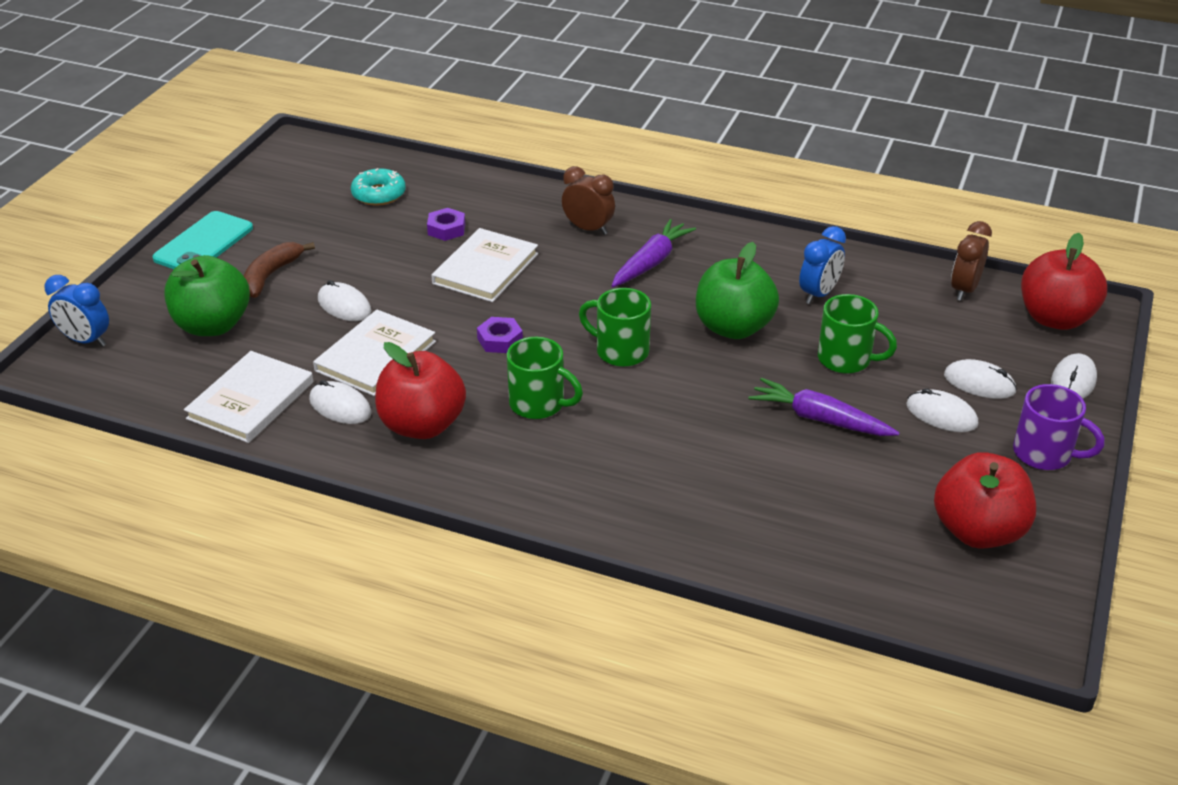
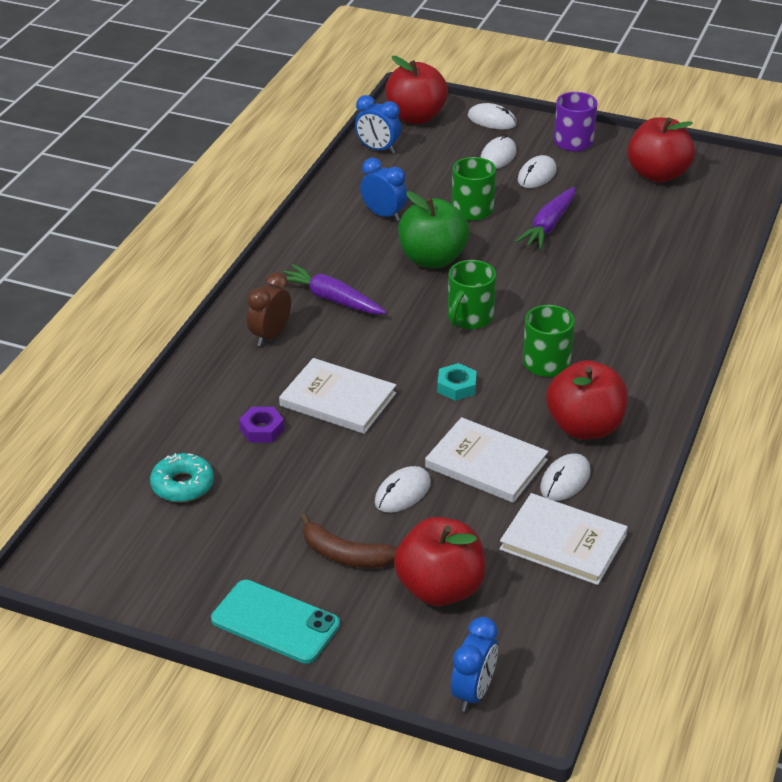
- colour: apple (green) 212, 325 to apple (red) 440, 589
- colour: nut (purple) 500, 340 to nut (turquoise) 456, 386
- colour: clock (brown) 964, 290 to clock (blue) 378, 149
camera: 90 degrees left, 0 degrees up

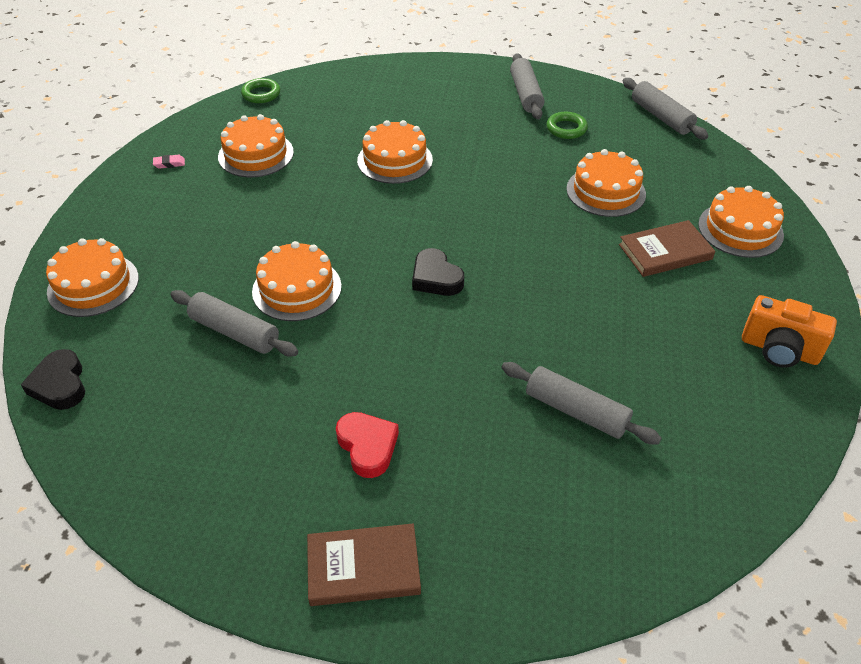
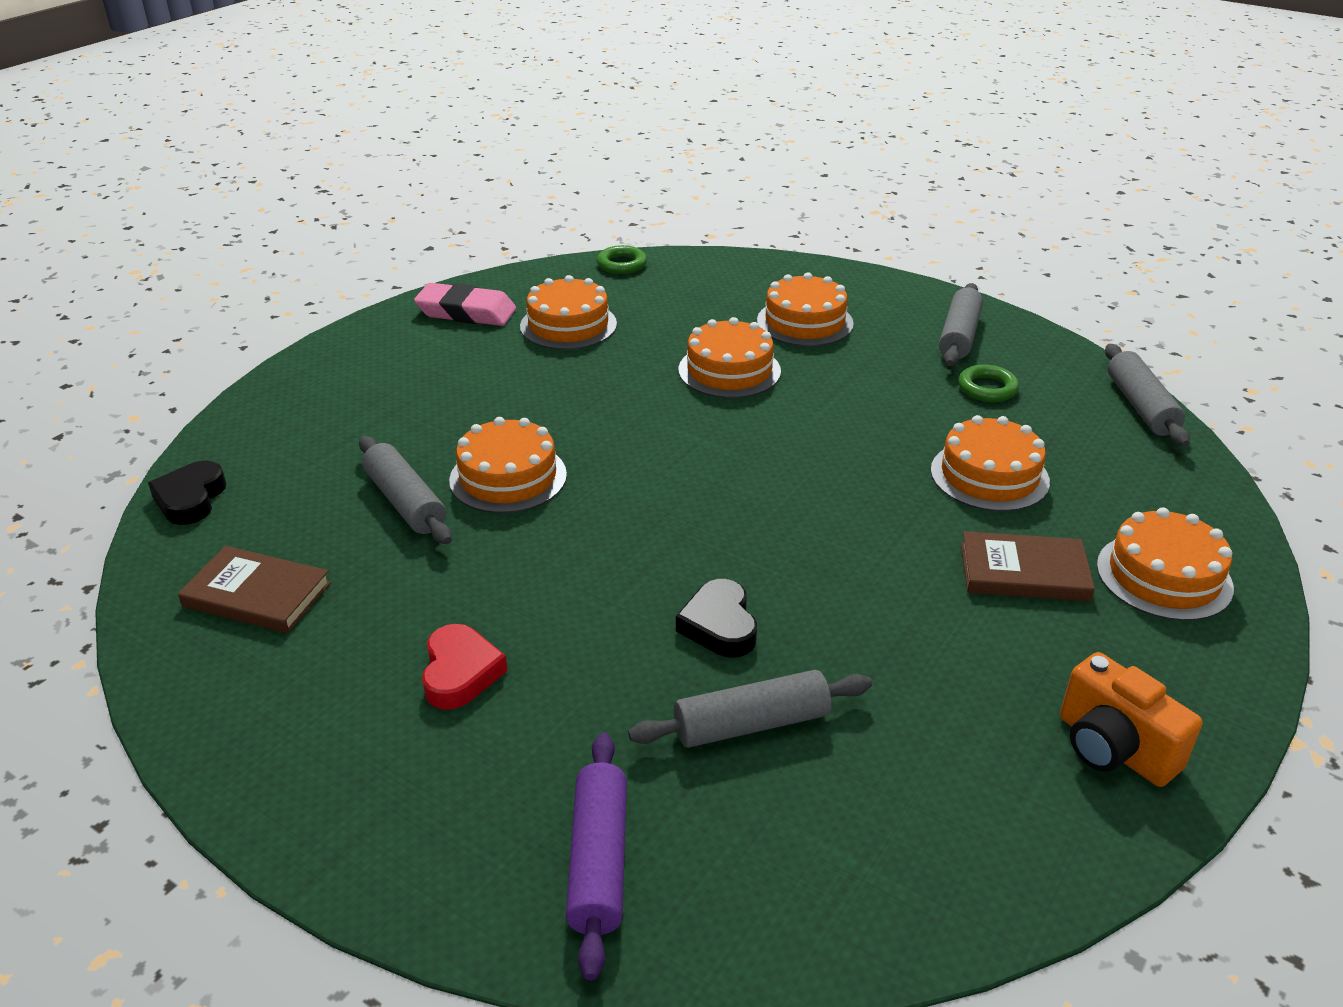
- appeared: rolling pin (purple) 598, 861
- relocated: cake (orange) 93, 285 to 805, 322
- relocated: book (brown) 363, 567 to 257, 594
- relocated: heart (black) 436, 278 to 719, 625
- spun: rolling pin (grey) 576, 411 = 751, 724 75 degrees counterclockwise
- size: eraser (pink) 169, 164 = 466, 312 x2.49
camera: 25 degrees right, 10 degrees down

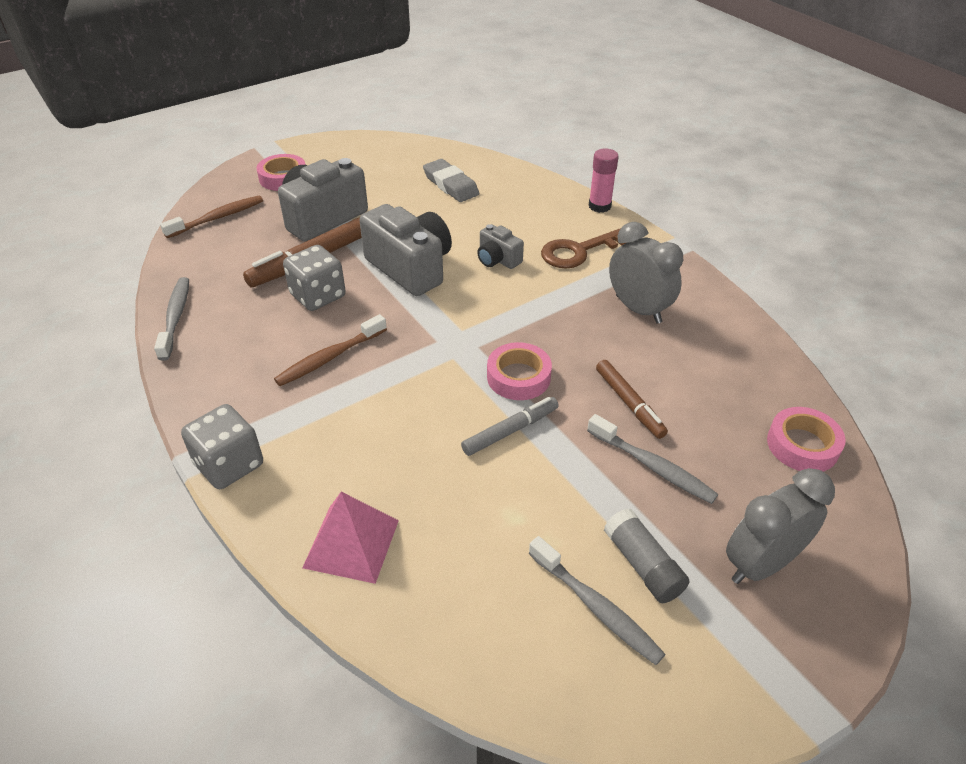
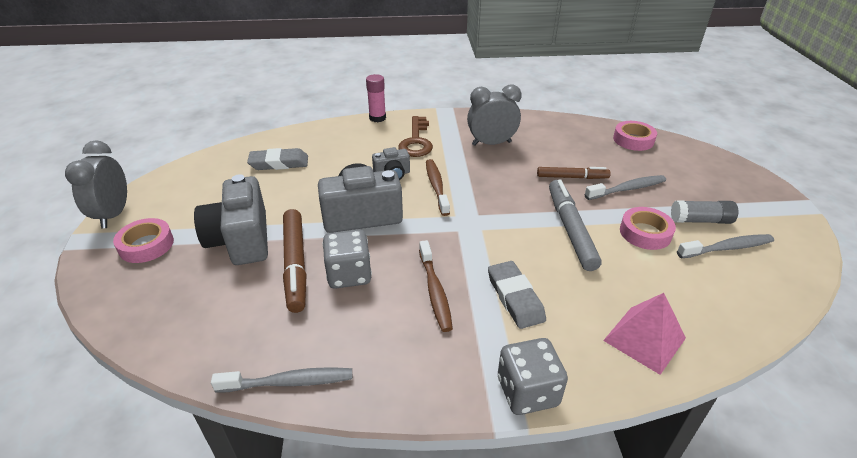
- appeared: eraser (grey) 515, 297
- relocated: toothbrush (brown) 218, 218 to 436, 186
- relocated: tape (pink) 518, 377 to 645, 233
- relocated: clock (grey) 761, 564 to 114, 214
- spun: toothbrush (grey) 176, 317 = 289, 382 150 degrees clockwise
- size: marker (grey) 510, 431 = 570, 229 x1.57
camera: 60 degrees left, 5 degrees down

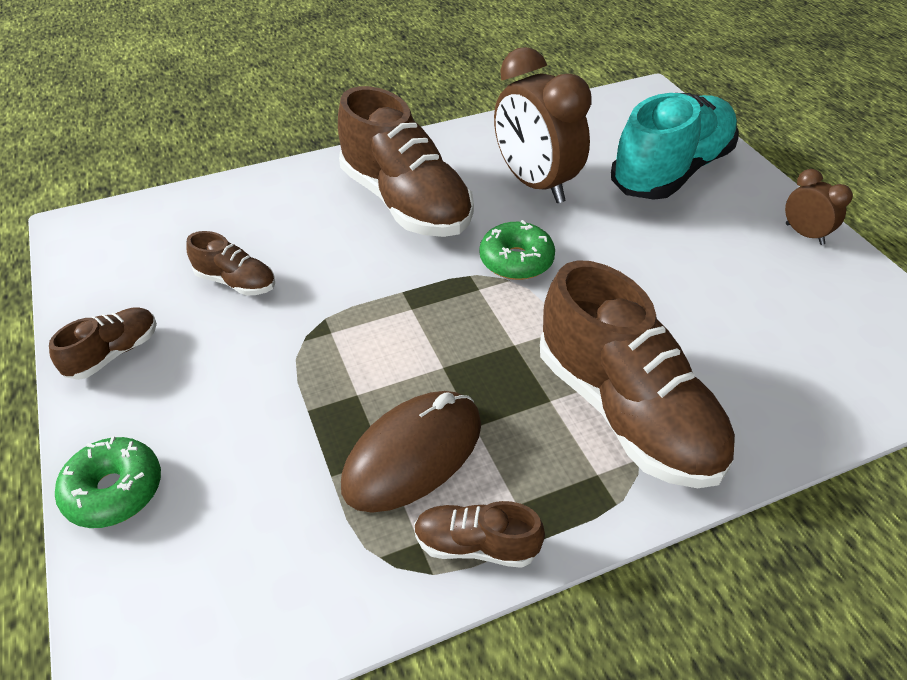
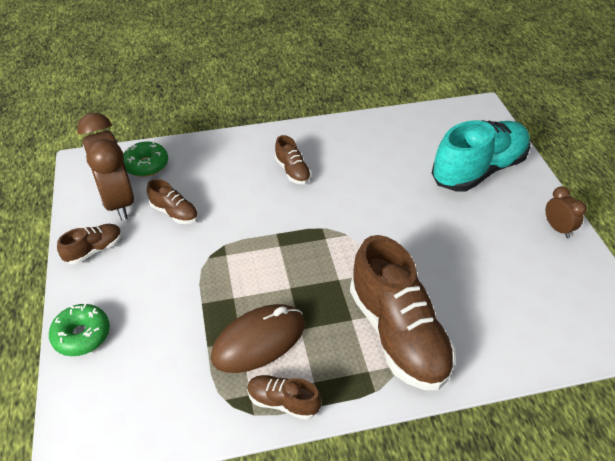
- relocated: donut (green) 516, 261 to 146, 165
- relocated: clock (brown) 535, 184 to 118, 202
- size: shoe (brown) 405, 203 = 292, 171 x0.46
camera: 10 degrees right, 0 degrees up

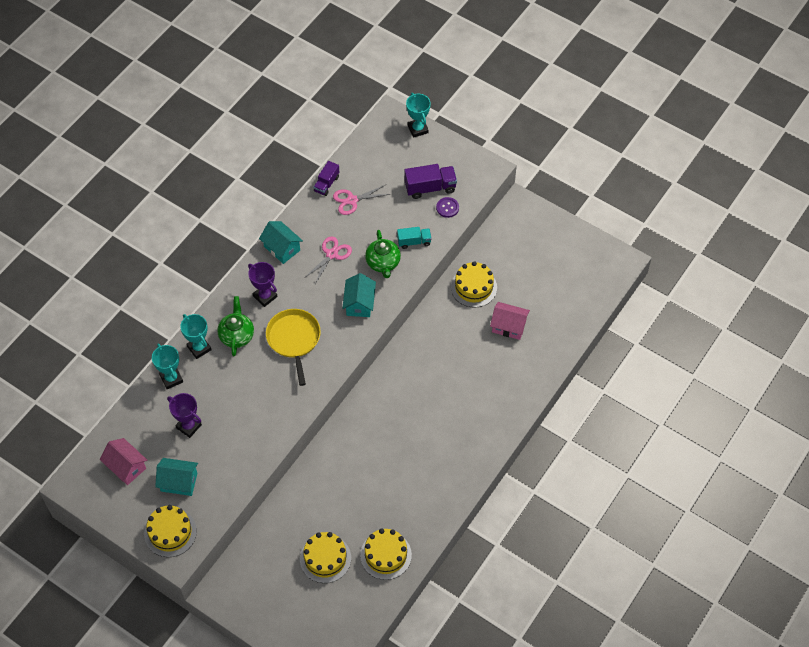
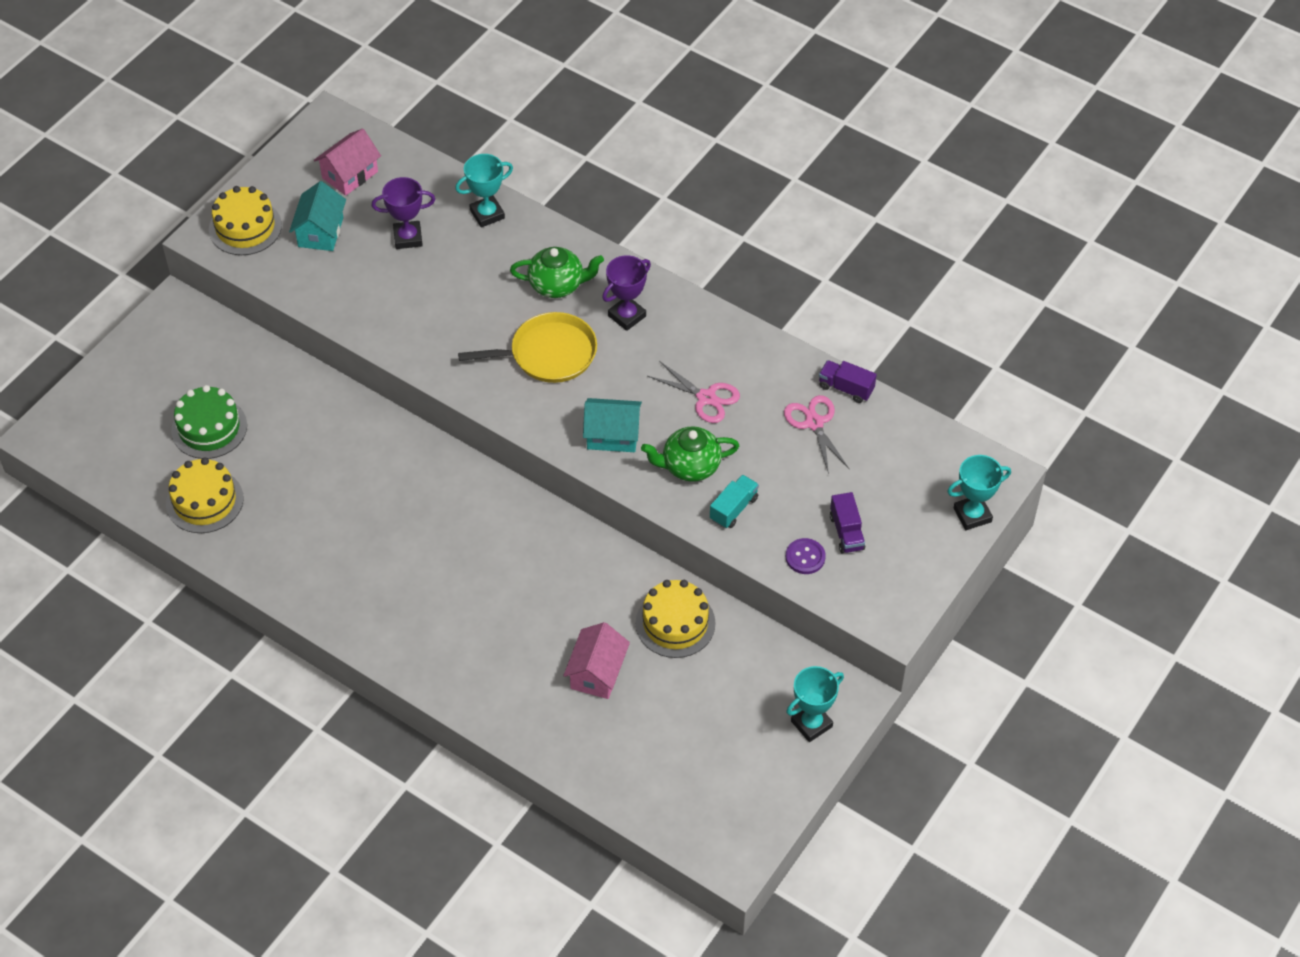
- missing: house (turquoise) 282, 248
- relocated: trophy (turquoise) 199, 348 to 811, 724
- colour: cake (yellow) 325, 558 to cake (green) 209, 428
- spun: trophy (purple) 188, 426 = 408, 238 45 degrees clockwise
- spun: truck (turquoise) 414, 242 = 733, 509 135 degrees counterclockwise
- size: truck (purple) 430, 188 = 846, 532 x0.65
camera: 90 degrees right, 5 degrees down

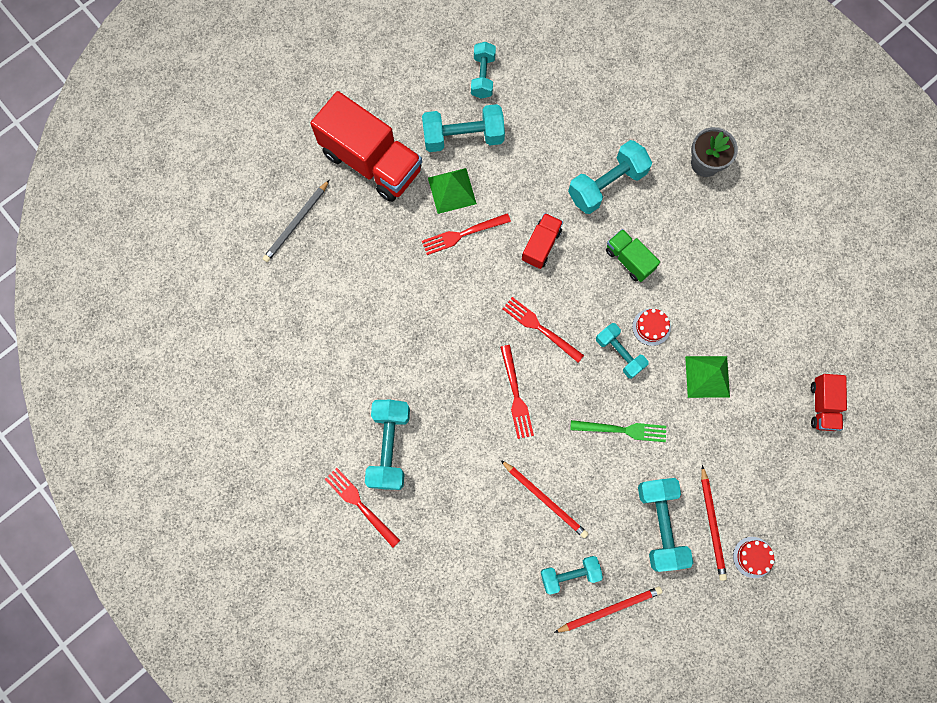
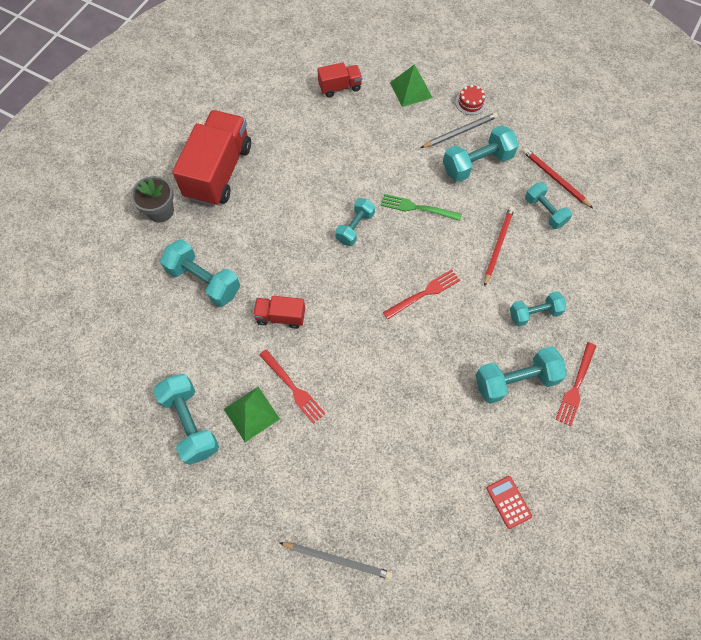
- missing: fork (red) 540, 328
- missing: truck (green) 629, 260
- missing: cake (red) 651, 327
- appeared: calculator (red) 508, 502
- relocated: truck (red) 372, 161 to 219, 171
- relocated: dumbbell (turquoise) 483, 76 to 534, 313
- relocated: pyramid (green) 707, 376 to 411, 90
- colour: pencil (red) 712, 524 to pencil (grey) 460, 132
- spun: fork (green) 622, 430 = 417, 208 60 degrees counterclockwise
camera: 110 degrees left, 10 degrees down

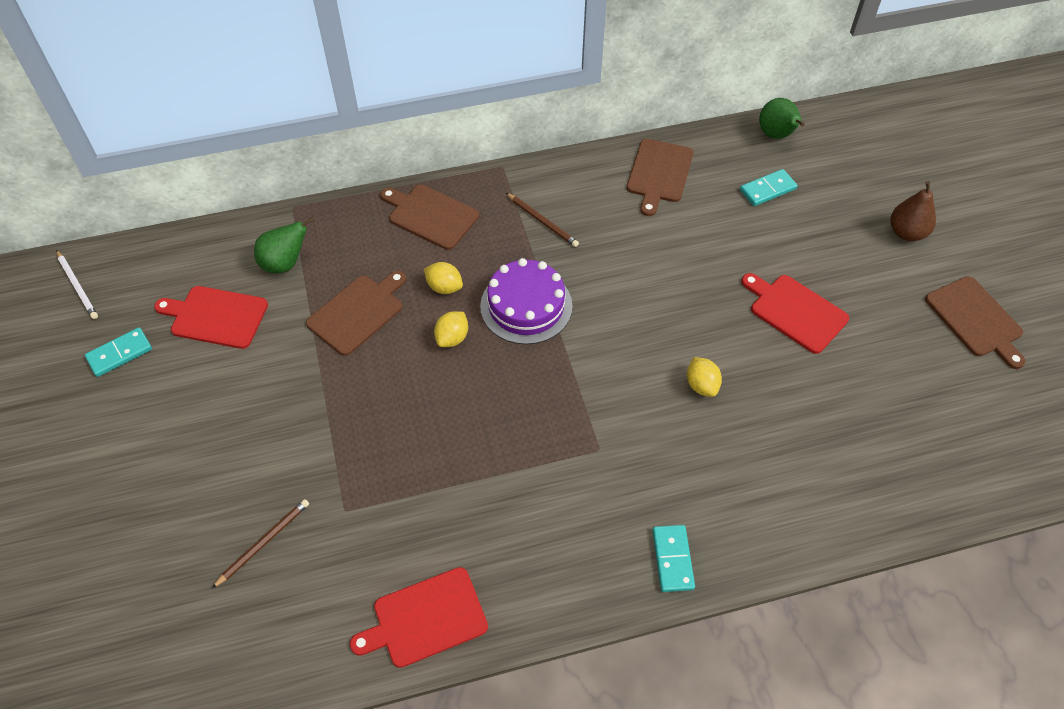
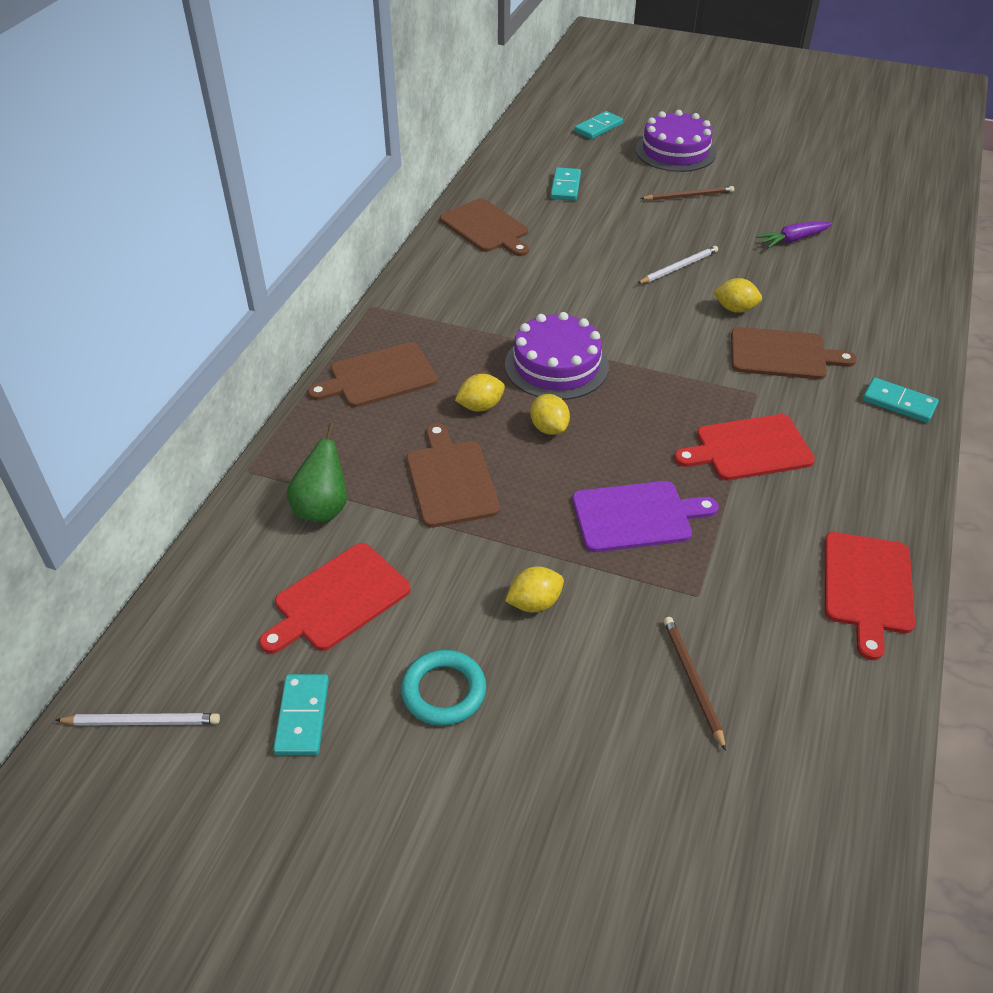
- missing: pear (green) 777, 135
- appeared: ring (turquoise) 444, 691
- appeared: lemon (yellow) 534, 603
- appeared: cutting board (purple) 636, 516
- appeared: domino (turquoise) 598, 128
- appeared: pencil (white) 679, 267
- appeared: carrot (purple) 793, 240
- relocated: pencil (brown) 542, 221 to 689, 196
- relocated: cutting board (red) 795, 311 to 749, 448
- relocated: cutting board (brown) 975, 319 to 782, 354
- exchanged: pear (brown) 906, 232 to cake (purple) 675, 151
camera: 55 degrees left, 10 degrees down

